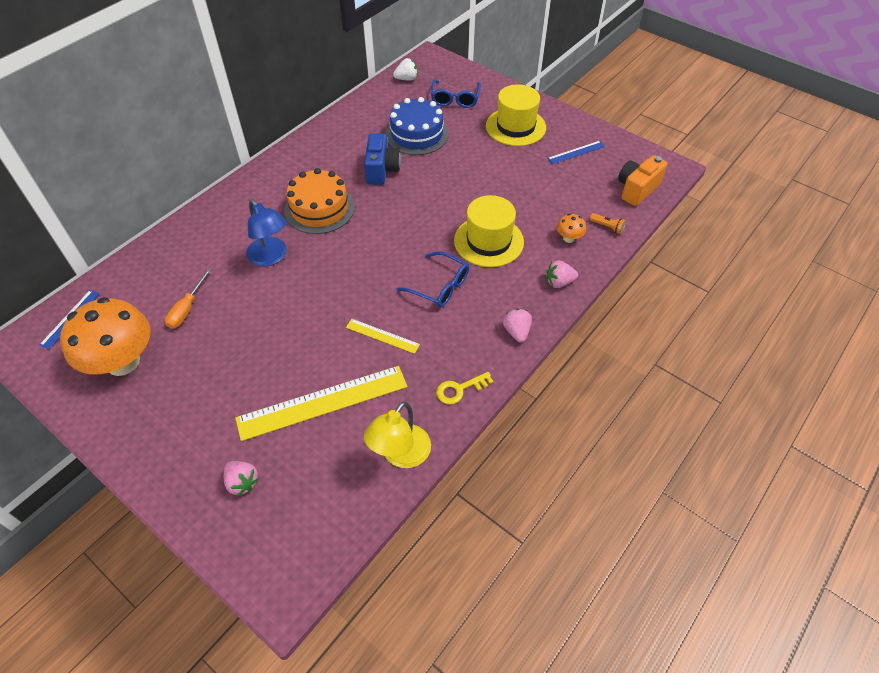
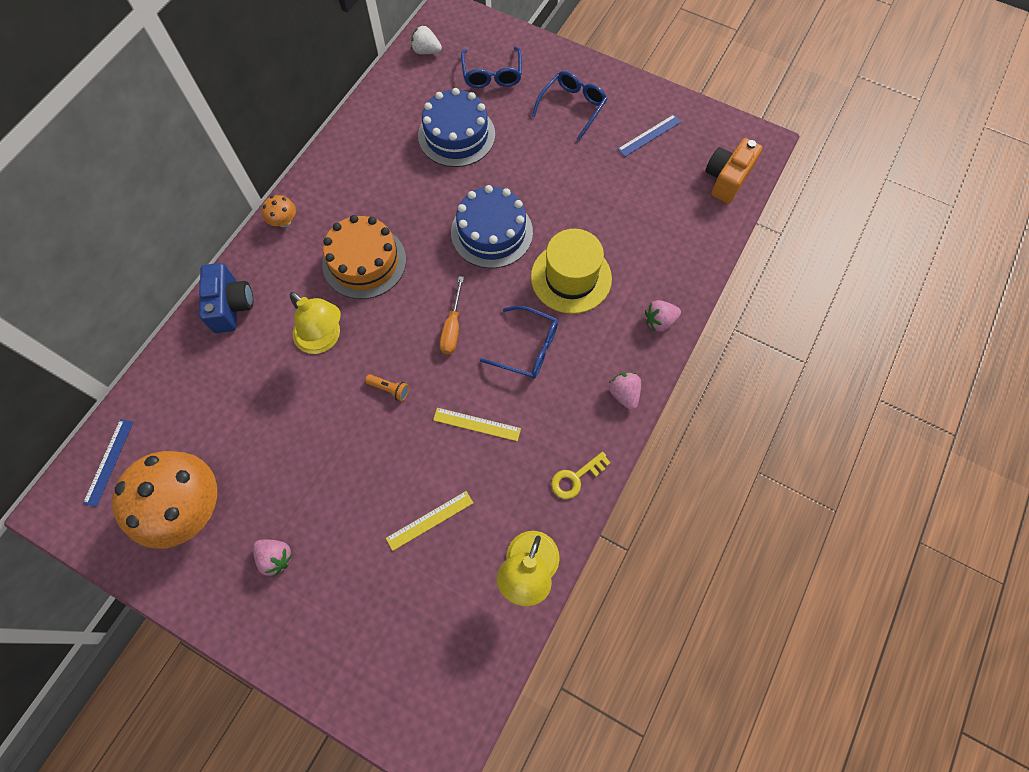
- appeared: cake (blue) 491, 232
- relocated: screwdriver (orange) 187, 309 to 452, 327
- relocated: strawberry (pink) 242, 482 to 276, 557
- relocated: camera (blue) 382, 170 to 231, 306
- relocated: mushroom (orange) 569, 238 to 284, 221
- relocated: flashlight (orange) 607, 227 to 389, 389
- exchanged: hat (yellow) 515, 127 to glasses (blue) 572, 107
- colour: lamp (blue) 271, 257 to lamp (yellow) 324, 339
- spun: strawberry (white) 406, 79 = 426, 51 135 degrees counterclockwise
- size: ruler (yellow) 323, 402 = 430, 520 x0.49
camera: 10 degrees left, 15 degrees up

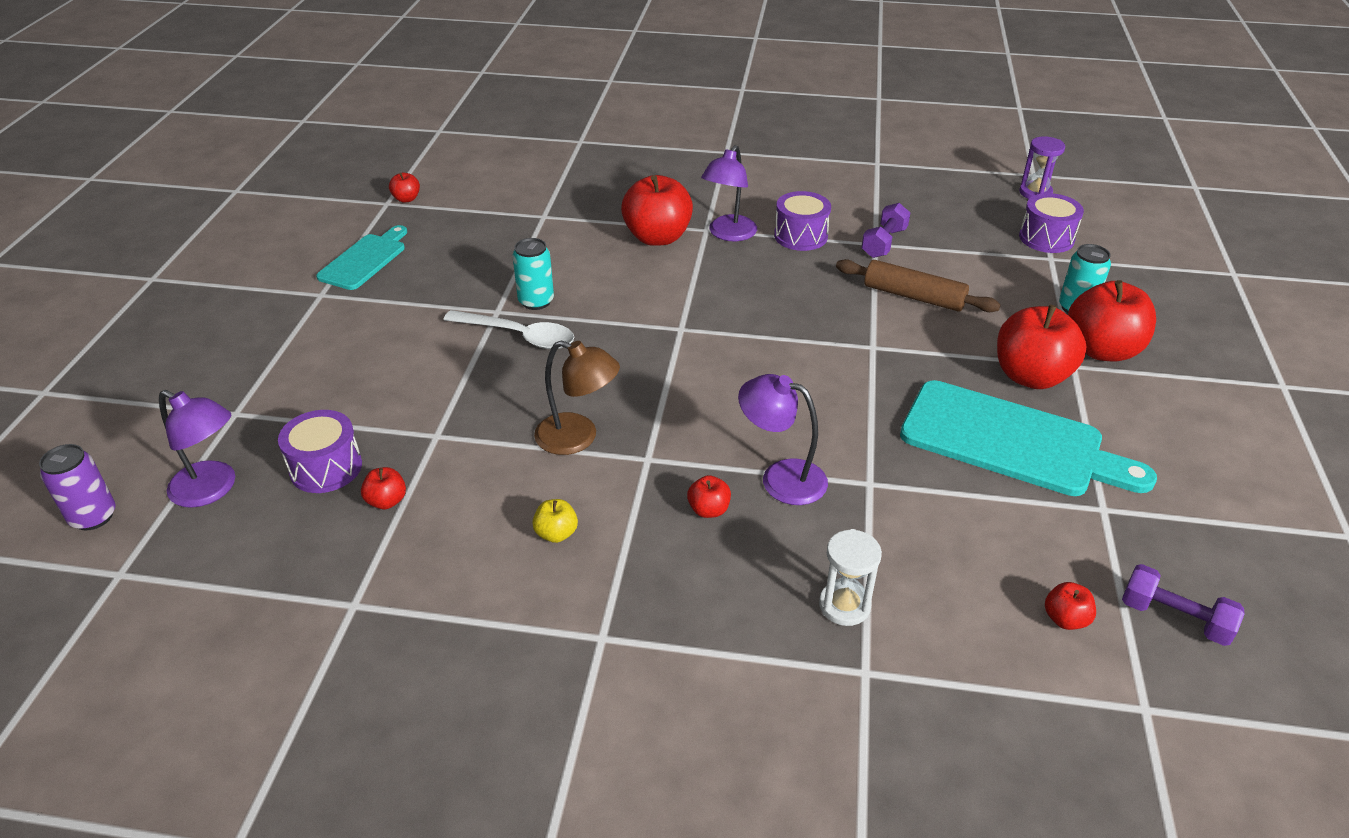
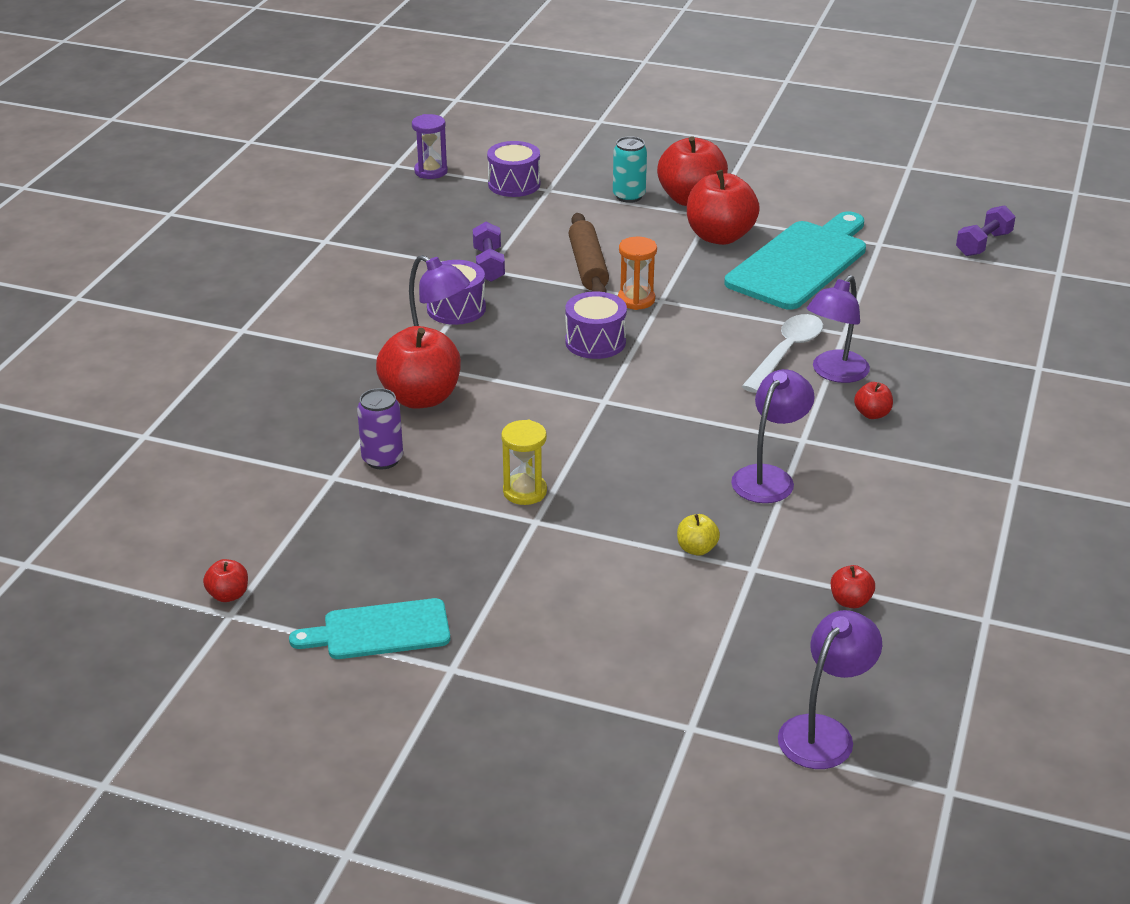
- missing: hourglass (white) 844, 605
- missing: apple (red) 1065, 619
- appeared: hourglass (orange) 636, 300
- relocated: can (purple) 93, 517 to 382, 459
- relocated: drum (purple) 326, 468 to 595, 342
- relocated: spoon (white) 519, 336 to 786, 352
- relocated: apple (yellow) 556, 533 to 696, 549
- exchanged: can (turquoise) 536, 301 to hourglass (yellow) 525, 492
- colour: lamp (brown) 578, 438 to lamp (purple) 769, 477
- spun: cutting board (turquoise) 365, 260 = 379, 631 45 degrees counterclockwise
- spun: rolling pin (brown) 914, 296 = 588, 266 45 degrees counterclockwise
- spun: dumbbell (purple) 884, 243 = 488, 265 45 degrees clockwise
camera: 80 degrees left, 5 degrees down

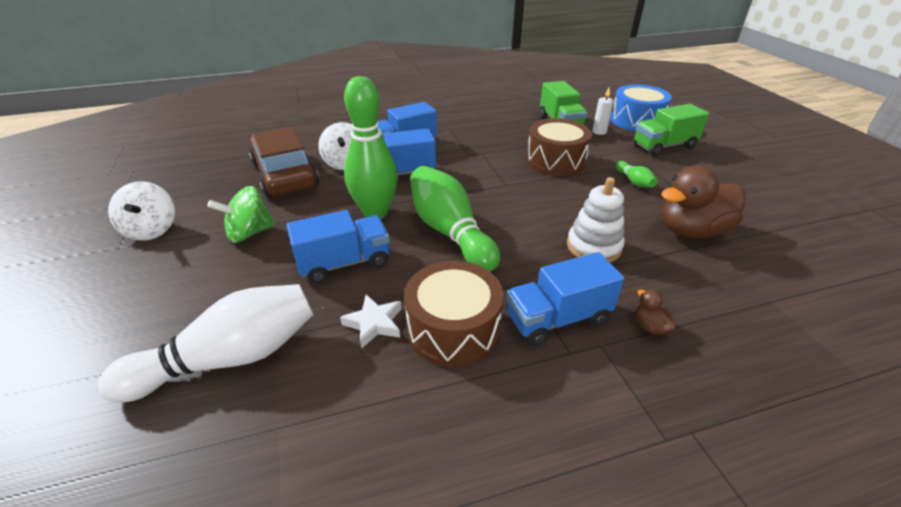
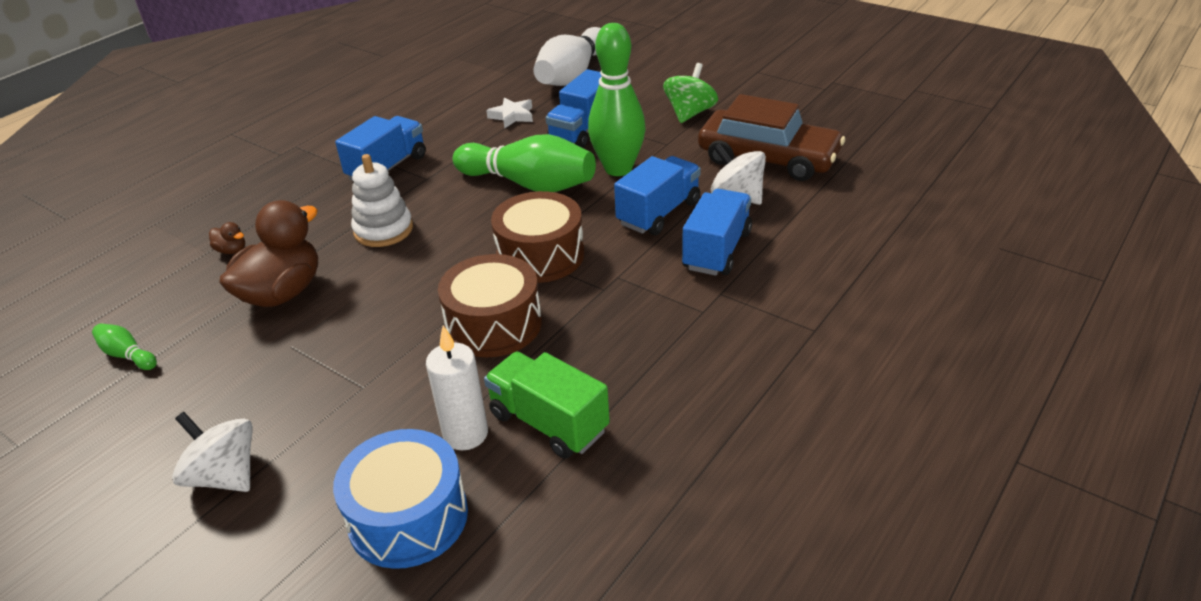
- missing: truck (green) 664, 146
- relocated: spinning top (white) 152, 230 to 225, 476
- relocated: drum (brown) 453, 329 to 540, 255
- relocated: bowling pin (green) 634, 181 to 127, 355
- relocated: duck (brown) 650, 326 to 232, 250
- size: candle (white) 599, 132 = 465, 434 x1.54
camera: 145 degrees right, 0 degrees up

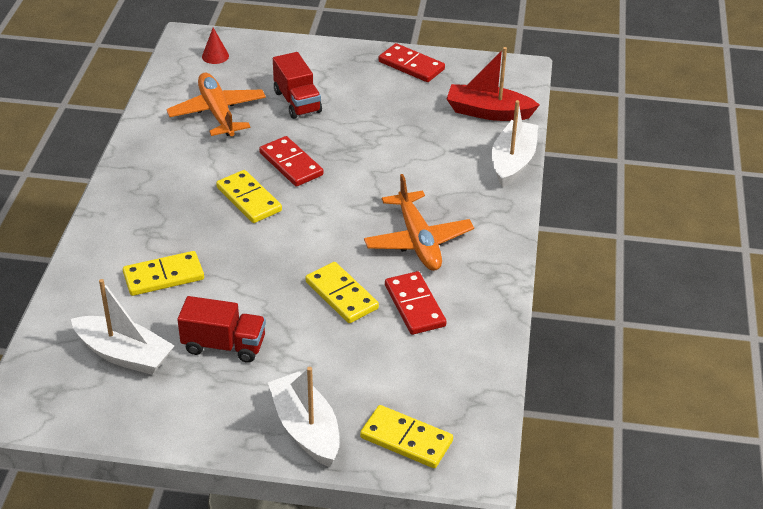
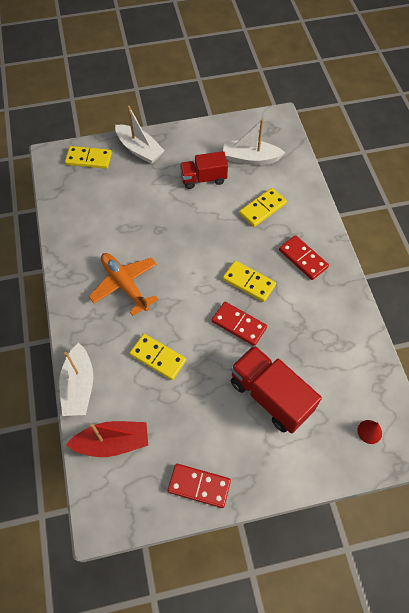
- missing: plane (orange) 217, 113
- relocated: domino (yellow) 341, 295 to 158, 358
- relocated: domino (red) 414, 306 to 303, 258
- size: truck (red) 297, 102 = 270, 396 x1.54
camera: 160 degrees right, 20 degrees up

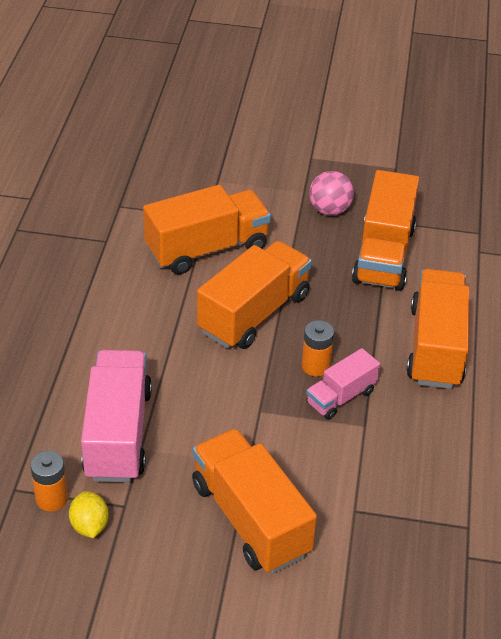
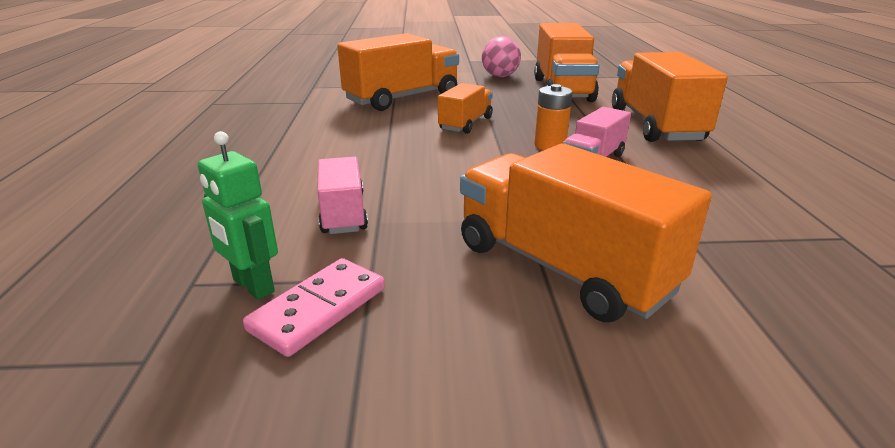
- exchanged: battery (orange) 51, 498 to robot (green) 253, 286
- exchanged: lemon (yellow) 89, 525 to domino (pink) 319, 309
- size: truck (pink) 118, 434 = 343, 213 x0.56
- size: truck (orange) 254, 313 = 465, 124 x0.56
camera: 10 degrees left, 15 degrees down

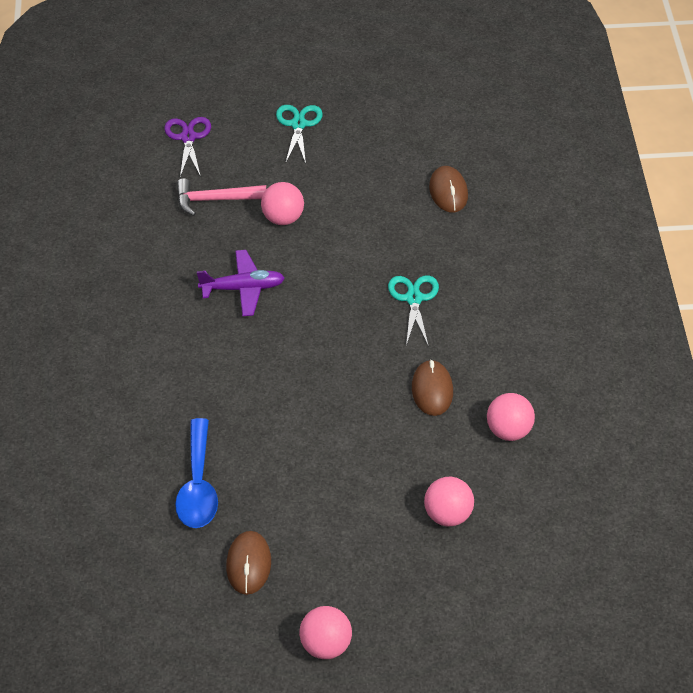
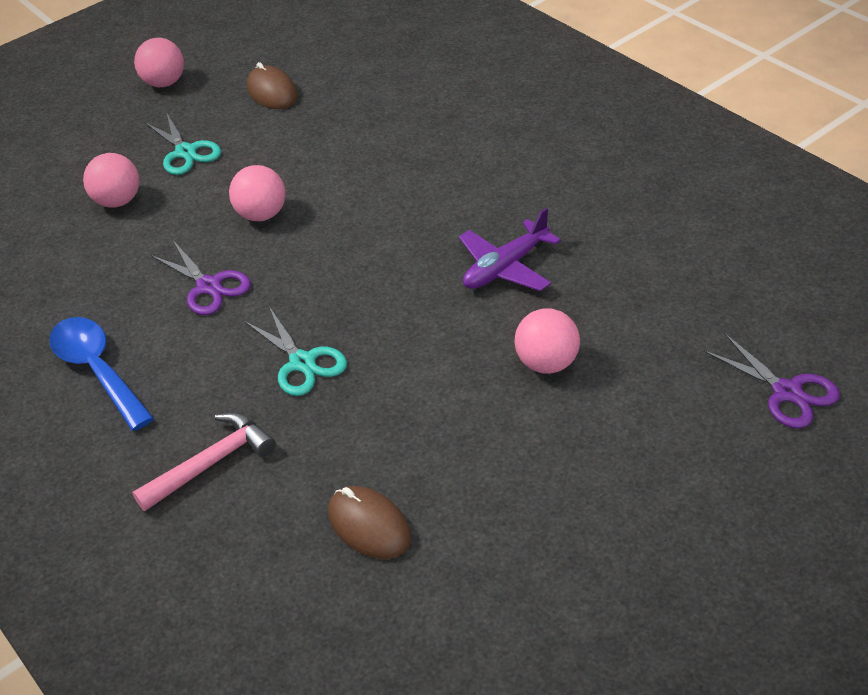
- relocated: spoon (blue) 198, 485 to 98, 370
- relocated: hammer (pink) 214, 200 to 211, 463
- relocated: scissors (turquoise) 298, 124 to 185, 152
- relocated: ball (pink) 509, 431 to 262, 215
- exchanged: mouse (brown) 432, 390 to scissors (purple) 209, 286
camera: 150 degrees right, 5 degrees down

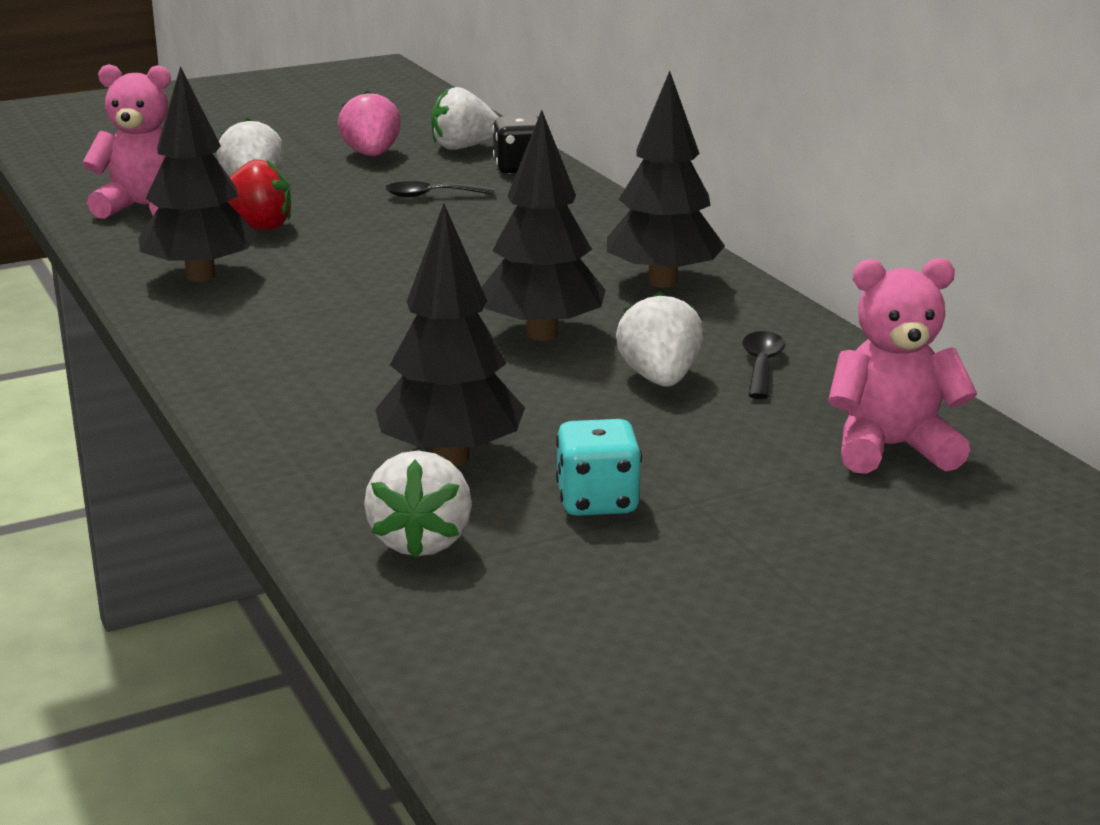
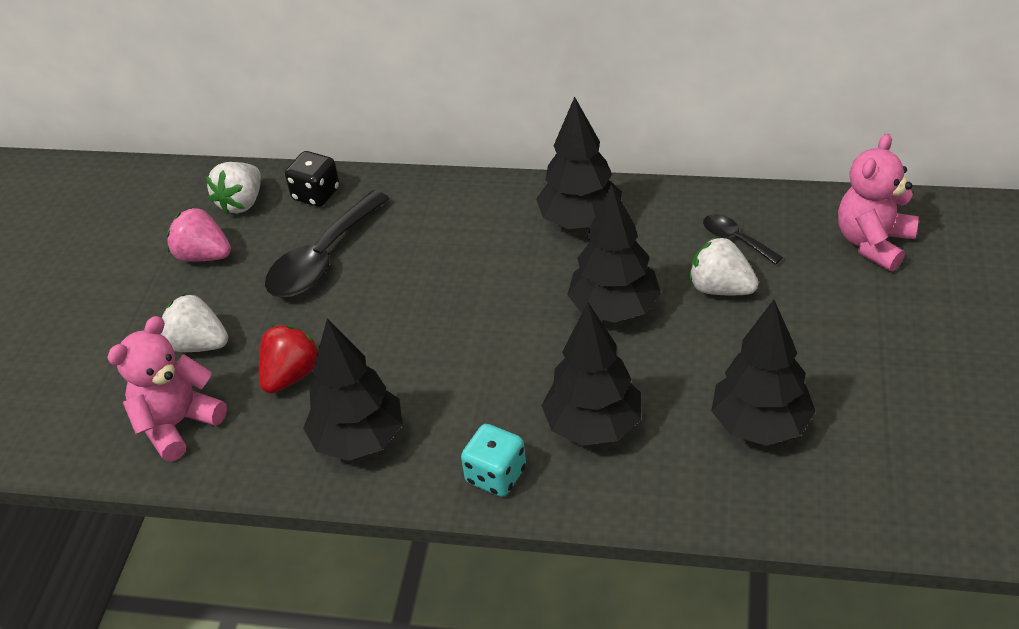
- missing: strawberry (white) 421, 541
- appeared: tree (black) 593, 426
- relocated: dice (turquoise) 597, 502 to 496, 475
- size: spoon (black) 431, 196 = 322, 259 x1.97
camera: 50 degrees left, 20 degrees up

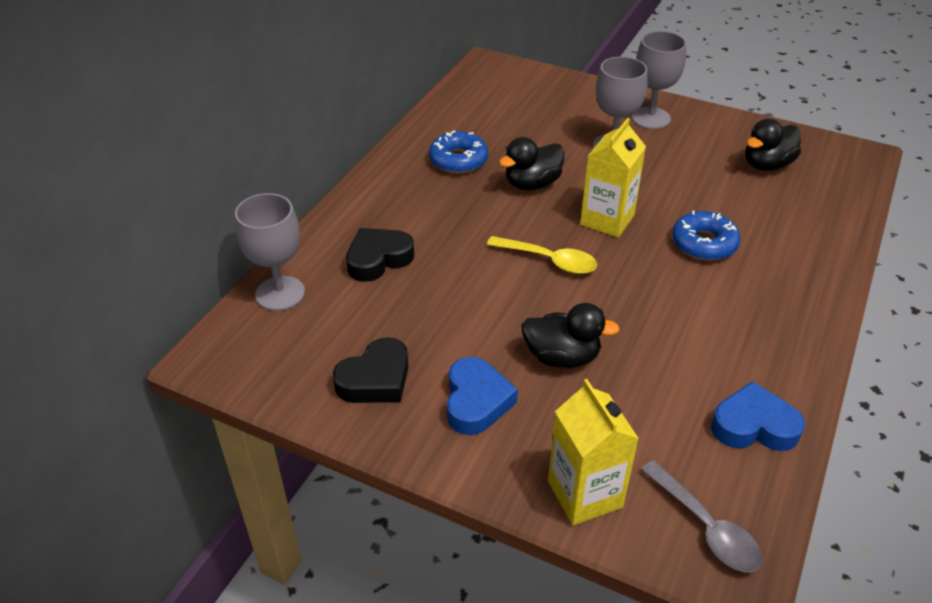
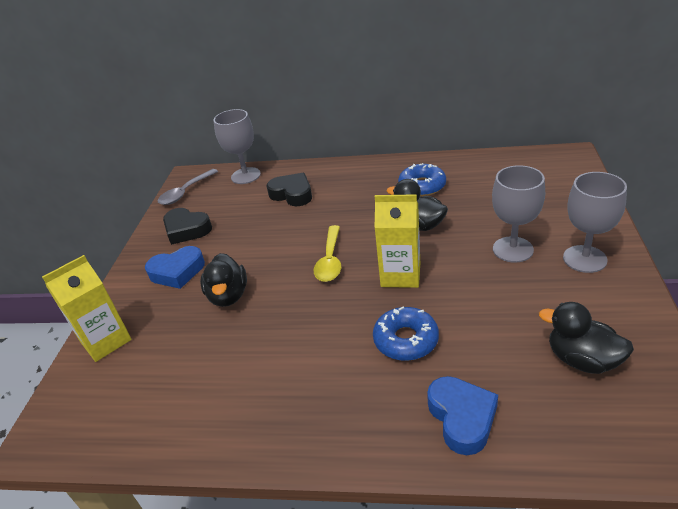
- relocated: spoon (grey) 706, 527 to 185, 192
- relocated: heart (blue) 754, 426 to 462, 418
camera: 75 degrees right, 5 degrees down

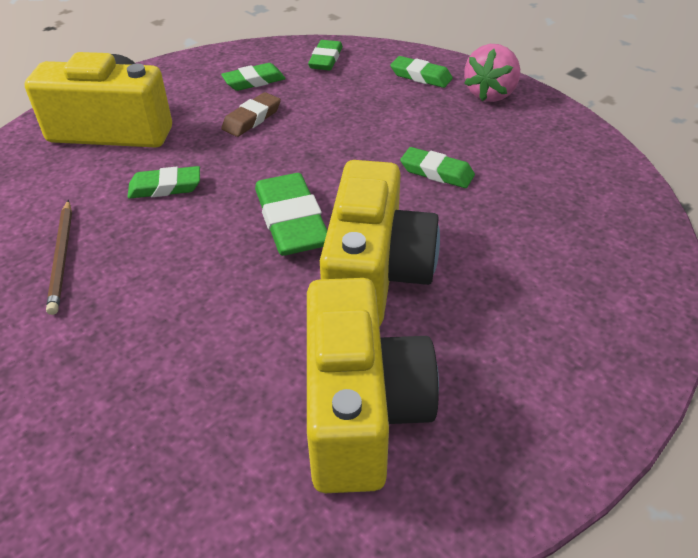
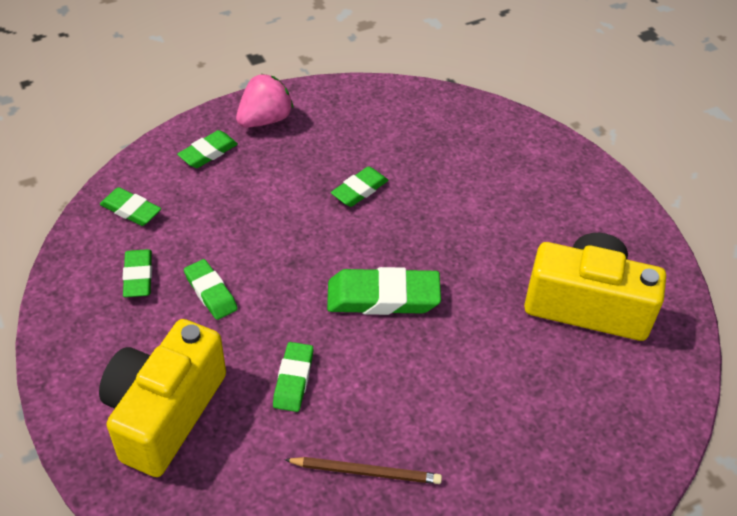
- missing: camera (yellow) 375, 274
- colour: eraser (brown) 252, 119 to eraser (green) 211, 292
- spun: strawberry (pink) 490, 94 = 265, 119 90 degrees counterclockwise
camera: 75 degrees left, 5 degrees up

